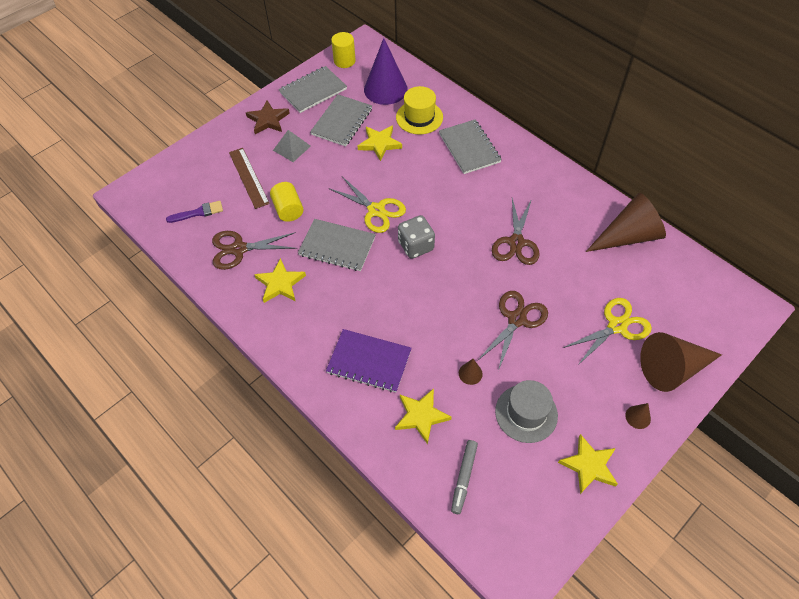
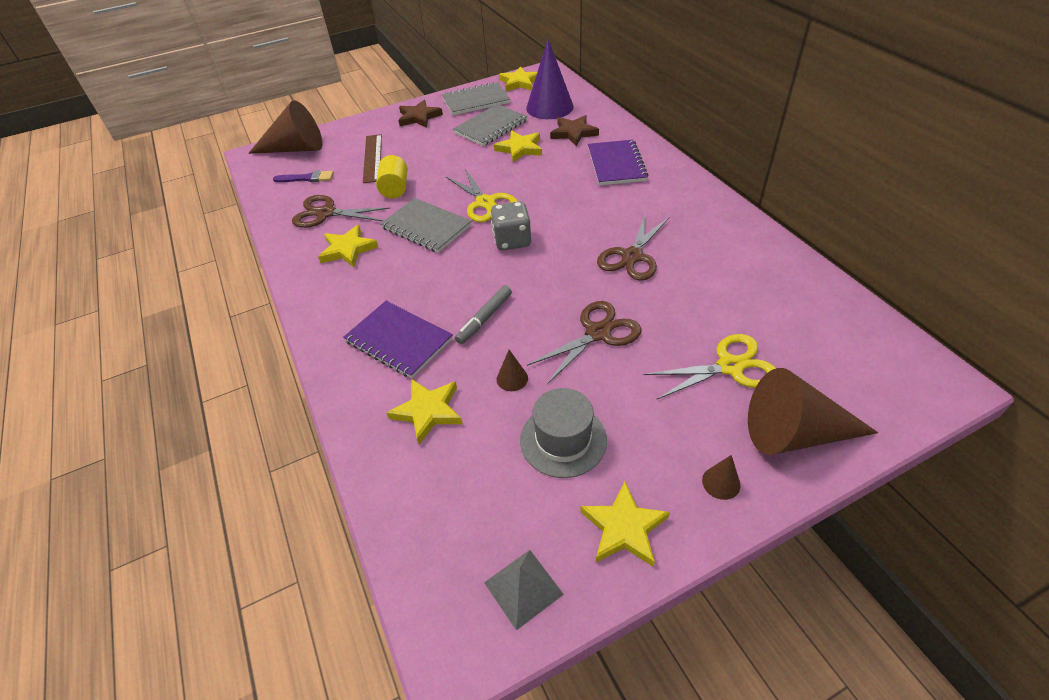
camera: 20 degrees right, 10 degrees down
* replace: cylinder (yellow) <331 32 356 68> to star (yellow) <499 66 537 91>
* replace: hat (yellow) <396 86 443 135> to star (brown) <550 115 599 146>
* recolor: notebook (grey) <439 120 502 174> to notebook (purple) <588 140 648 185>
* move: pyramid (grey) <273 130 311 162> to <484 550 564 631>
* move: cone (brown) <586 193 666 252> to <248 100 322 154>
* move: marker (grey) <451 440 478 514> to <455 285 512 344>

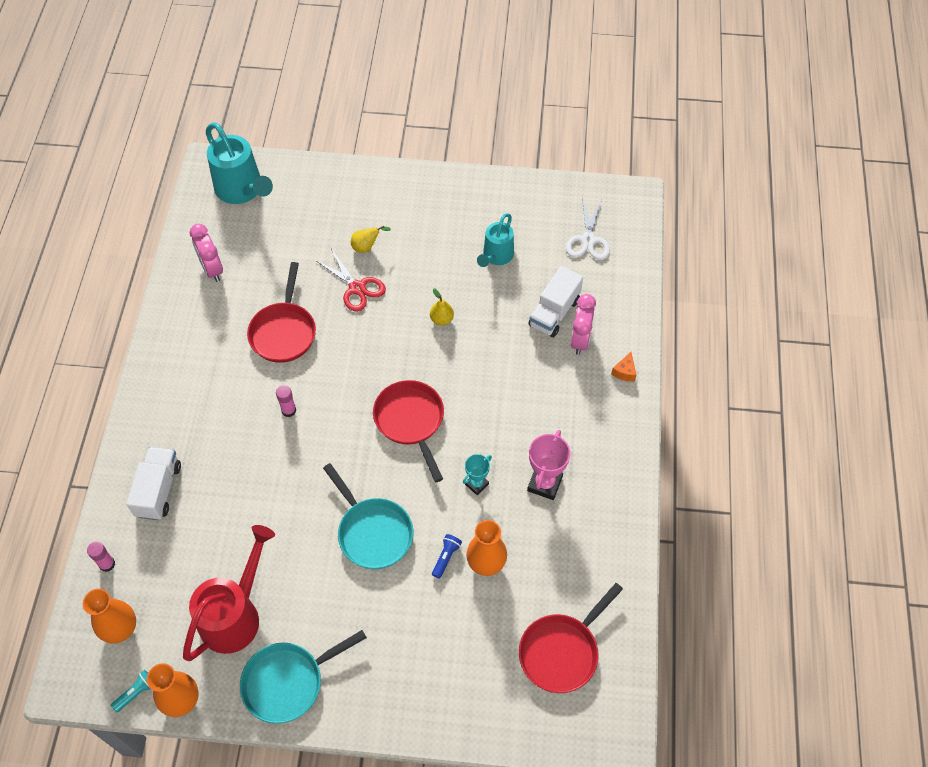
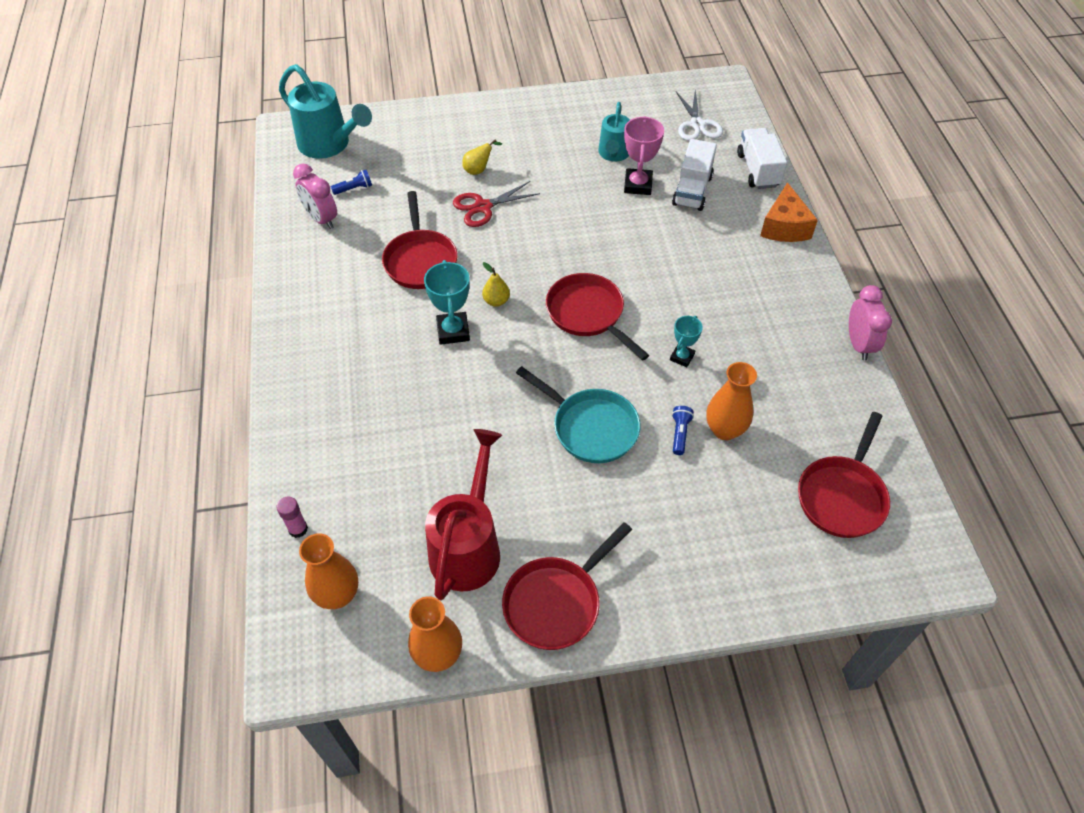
camera: 15 degrees left, 5 degrees down
* rotate: scissors (red) <315 249 386 312> = <453 181 540 227> 120 degrees clockwise
* move: pear (yellow) <430 288 454 325> to <482 262 510 307>
* move: clock (pink) <571 294 596 355> to <849 285 892 361>
* resize: cheese (orange) <611 352 636 381> = <760 182 818 242> x1.98
* replace: glue stick (pink) <276 385 296 417> to trophy (turquoise) <424 260 470 345>
* move: trophy (pink) <527 430 570 500> to <624 116 664 195>
* move: truck (white) <126 447 181 520> to <737 128 787 189>
* recolor: pan (turquoise) <240 630 367 724> to pan (red) <502 522 632 650>
* delete: flashlight (turquoise) <111 670 151 712>
* insert: flashlight (blue) <331 170 372 195>

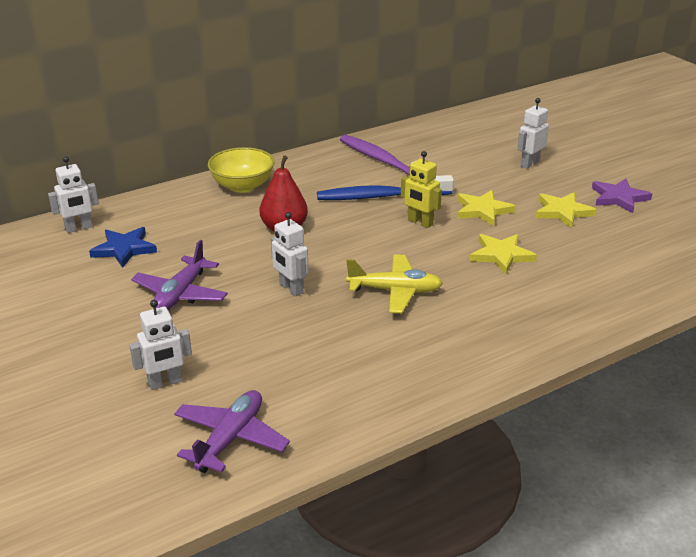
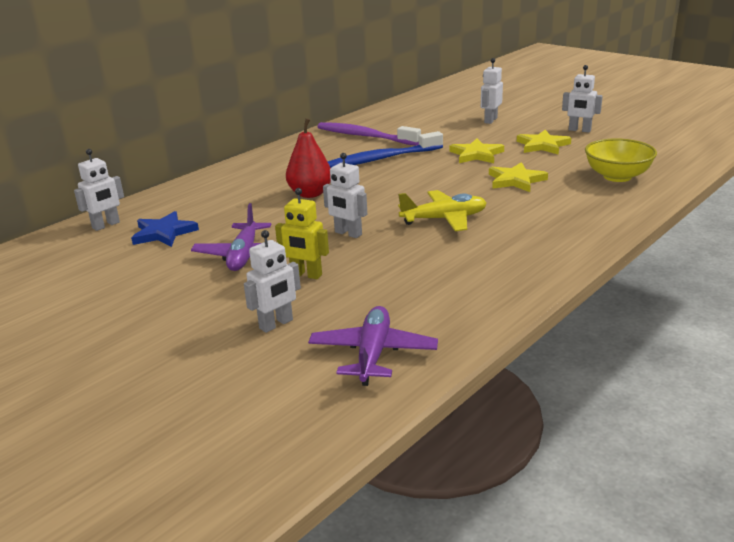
camera: 15 degrees left, 5 degrees down
* move: bowl (yellow) <208 147 275 193> to <585 138 657 182>
* move: robot (yellow) <401 151 442 228> to <275 188 329 279>
* replace: star (purple) <592 179 652 213> to robot (white) <562 65 603 132>

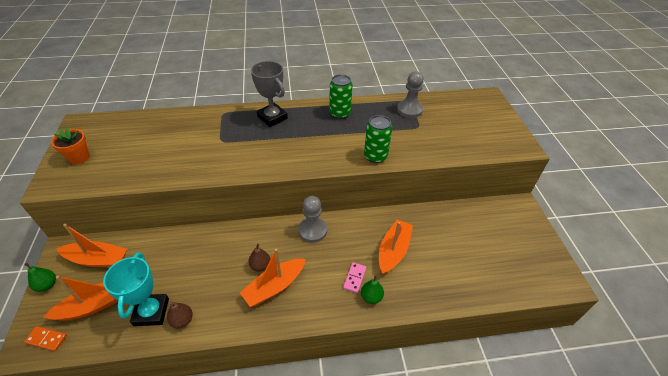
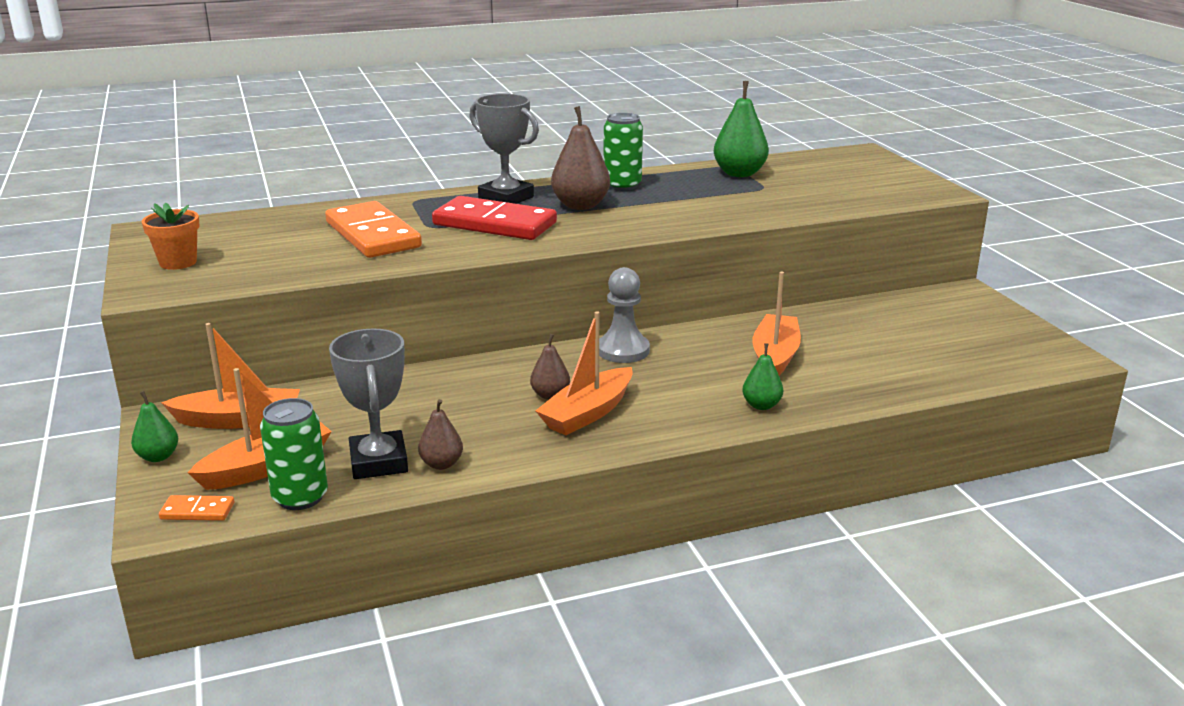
camera: 10 degrees left, 20 degrees down
* replace: pawn (grey) <397 71 424 118> to pear (green) <714 81 769 177>
* move: can (green) <364 115 392 163> to <260 398 328 510>
* recolor: trophy (turquoise) <103 252 169 326> to trophy (grey) <329 329 408 479>
* delete: domino (pink) <343 262 366 293>
* insert: pear (brown) <551 106 610 210>
* insert: domino (red) <432 196 557 240>
* insert: domino (orange) <325 201 422 258>

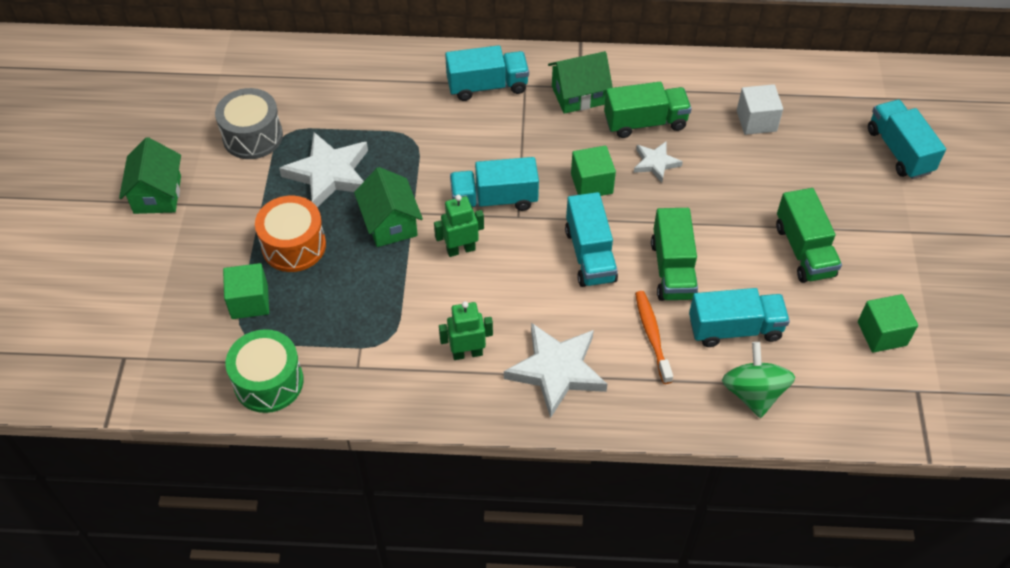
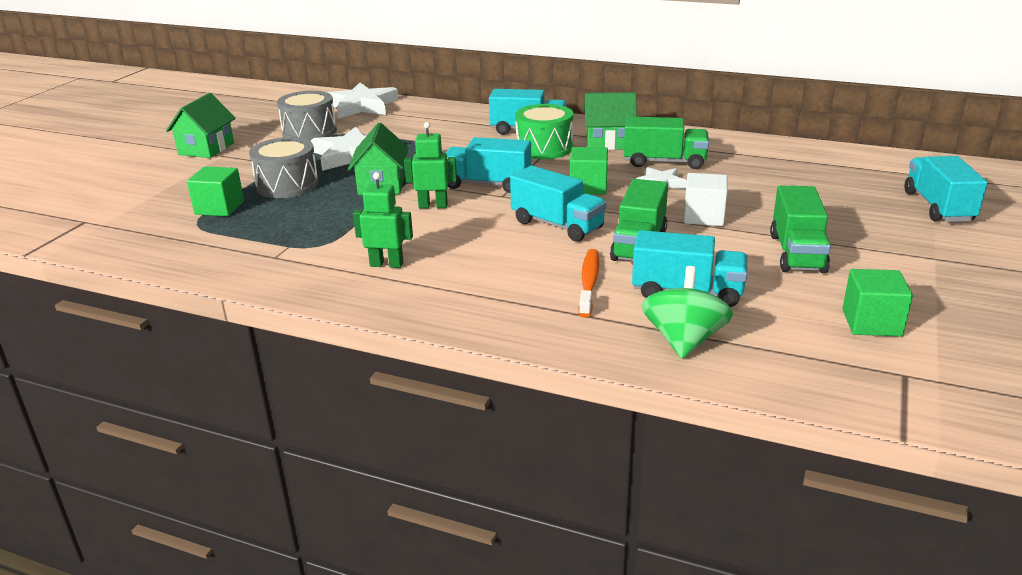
camera: 20 degrees right, 25 degrees down
* move: cube (white) <737 84 783 135> to <683 173 728 226>
* rotate: truck (turquoise) <565 192 618 287> = <510 166 607 242> 60 degrees counterclockwise
* recolor: drum (orange) <255 195 326 272> to drum (grey) <249 137 319 198>
* move: star (white) <504 323 607 418> to <327 83 399 118>
* move: drum (green) <226 329 304 413> to <515 104 573 159>

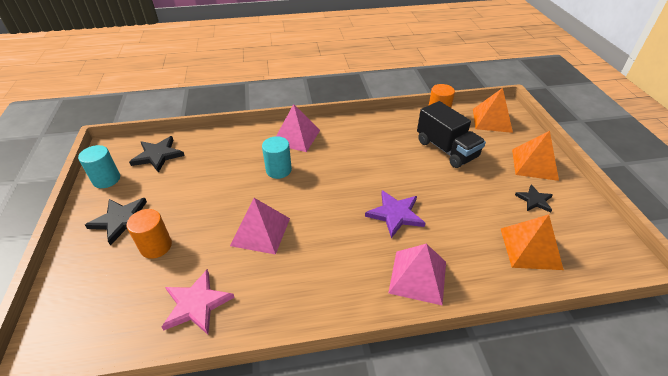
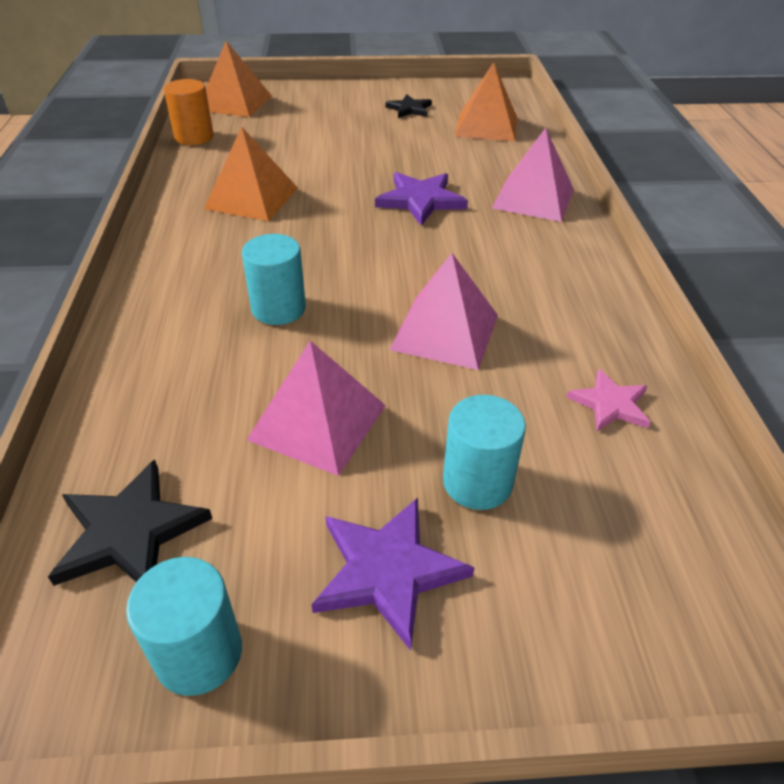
camera: 85 degrees left, 0 degrees up
* delete: truck (black) <417 101 486 168>
* move: pyramid (pink) <276 104 320 152> to <247 341 386 476>
* move: pyramid (orange) <512 131 559 181> to <204 126 298 221>
* recolor: star (black) <85 198 147 246> to star (purple) <311 498 475 651>
* recolor: cylinder (orange) <127 209 172 259> to cylinder (turquoise) <443 395 526 510>
* resize: star (pink) <162 269 235 335> = <566 369 650 432> x0.64

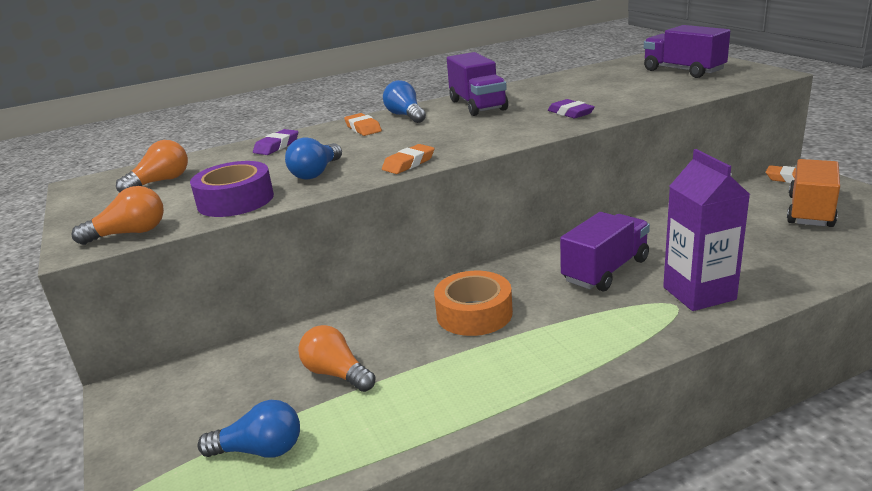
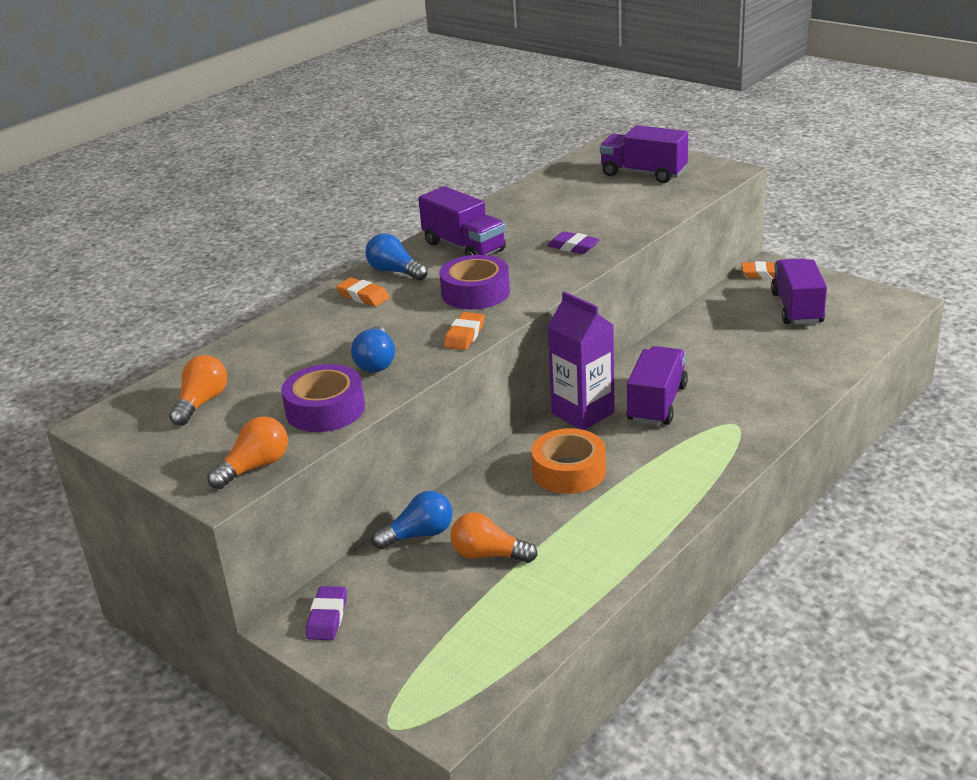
camera: 25 degrees left, 5 degrees up
* move: eraser (purple) <253 129 298 155> to <306 586 347 640>
* move: carton (purple) <663 149 750 311> to <547 292 615 430>
* recolor: truck (orange) <787 159 840 227> to truck (purple) <771 258 827 325>
* move: light bulb (blue) <198 400 300 458> to <372 491 453 549>
* insert: tape (purple) <439 255 510 309>

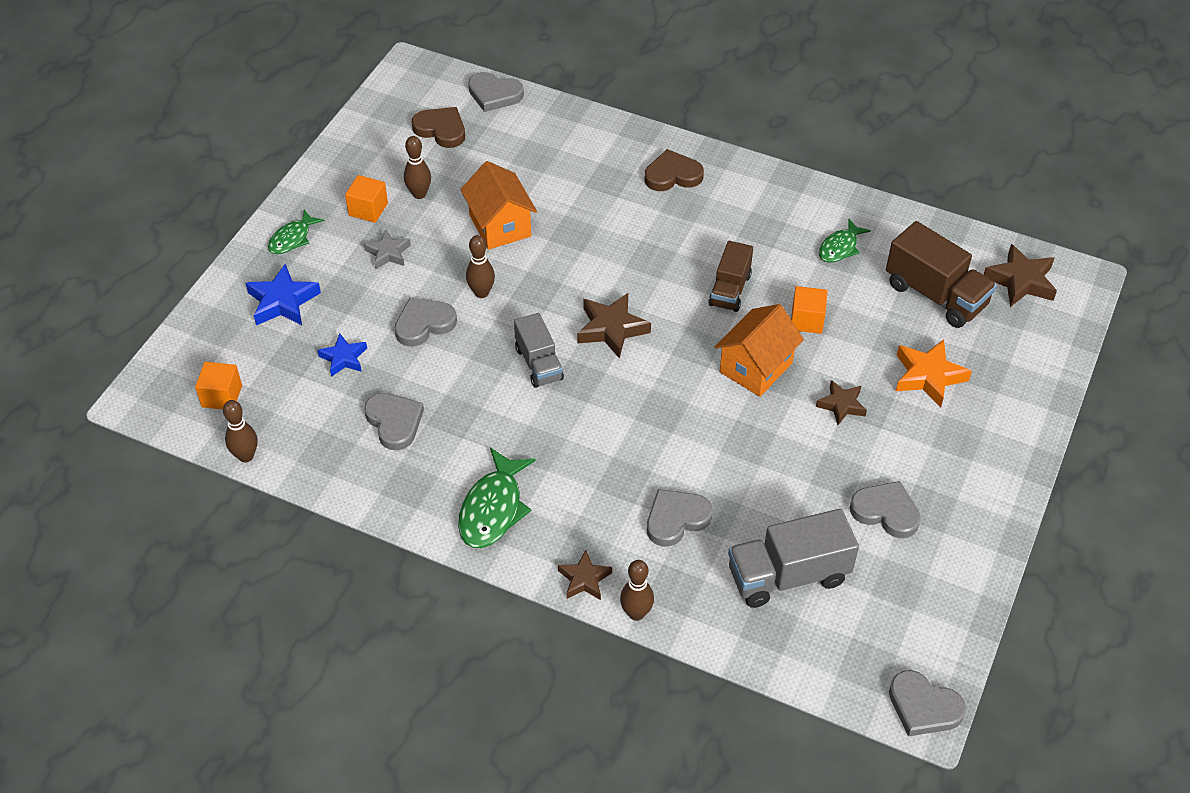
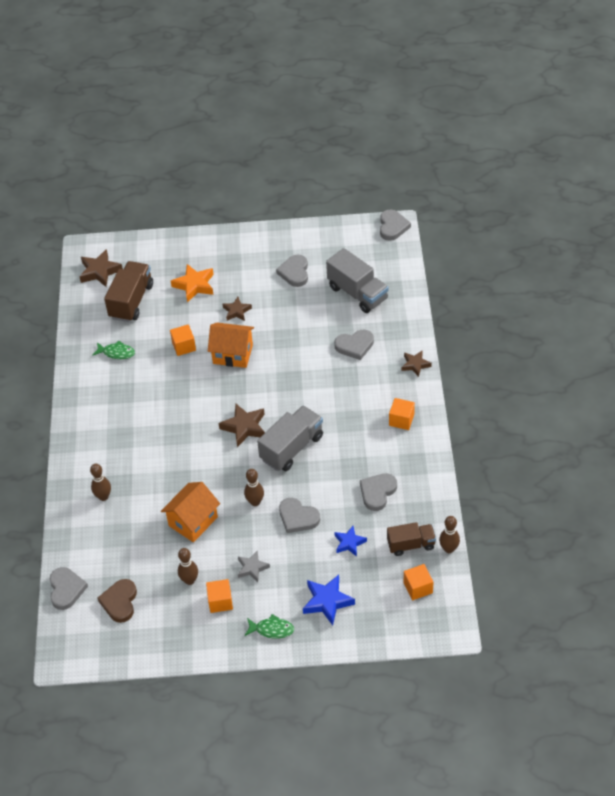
camera: 115 degrees left, 0 degrees up
* delete: heart (brown) <645 149 704 191>
* move: truck (brown) <708 241 753 312> to <387 522 436 556>
* resize: truck (grey) <514 313 564 388> = <257 405 323 471> x1.56
* replace: fish (green) <458 448 536 548> to cube (orange) <389 398 415 430>
* rotate: heart (grey) <647 489 713 547> = <334 330 374 360> 45 degrees counterclockwise
* move: bowling pin (brown) <620 560 654 621> to <90 464 111 501>

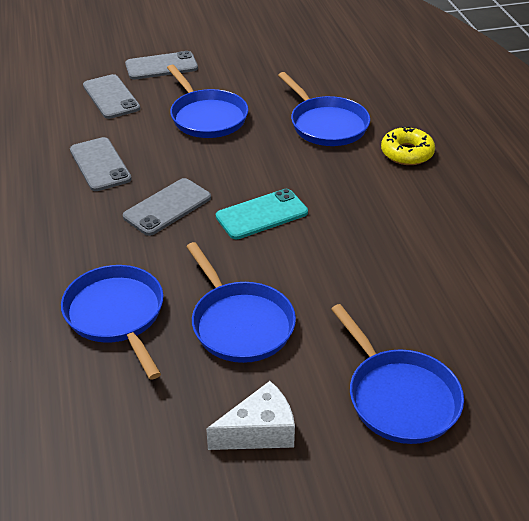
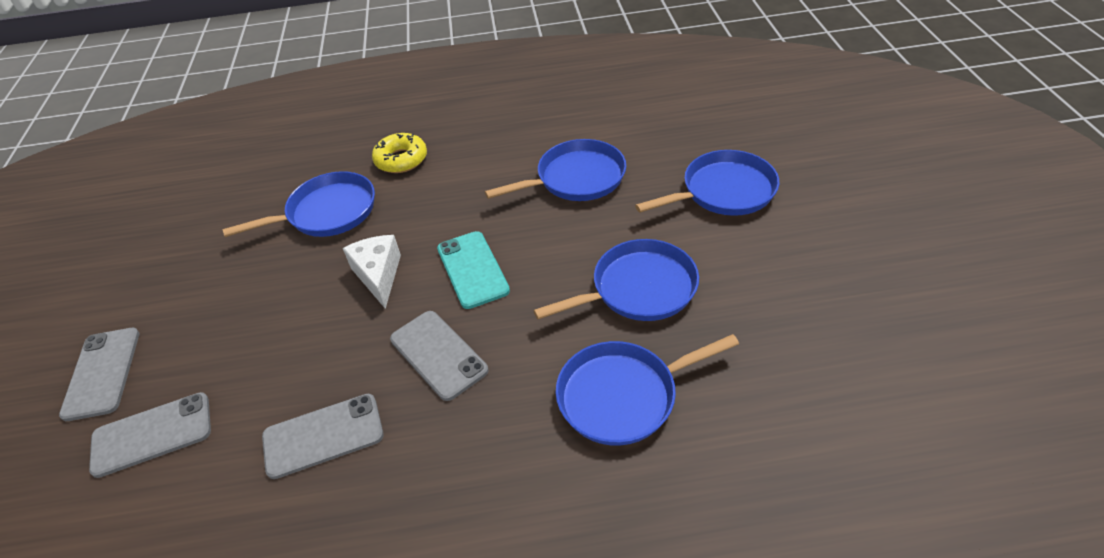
camera: 80 degrees left, 5 degrees up
* move: pan (blue) <167 65 248 138> to <485 139 626 201>
* move: cheese (white) <206 381 295 450> to <343 235 401 309>

